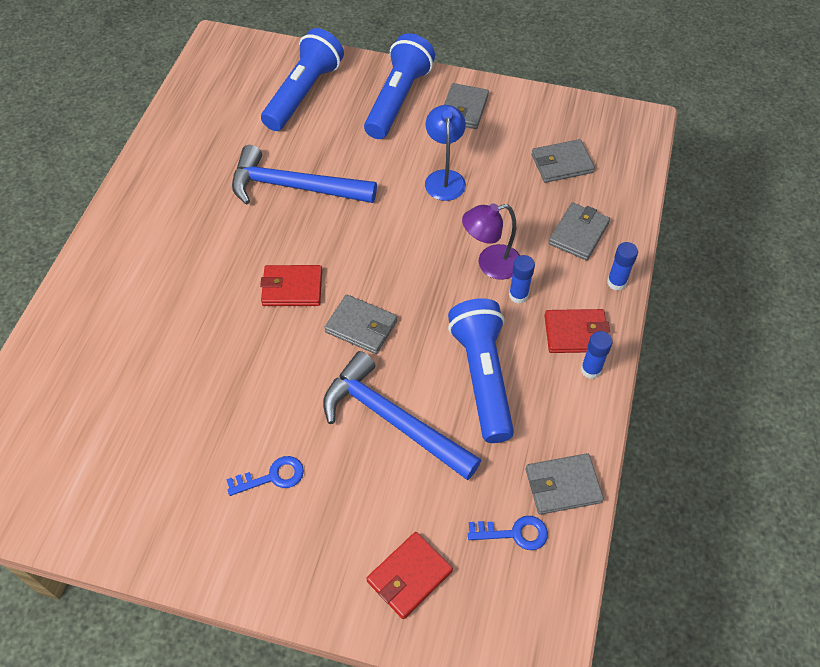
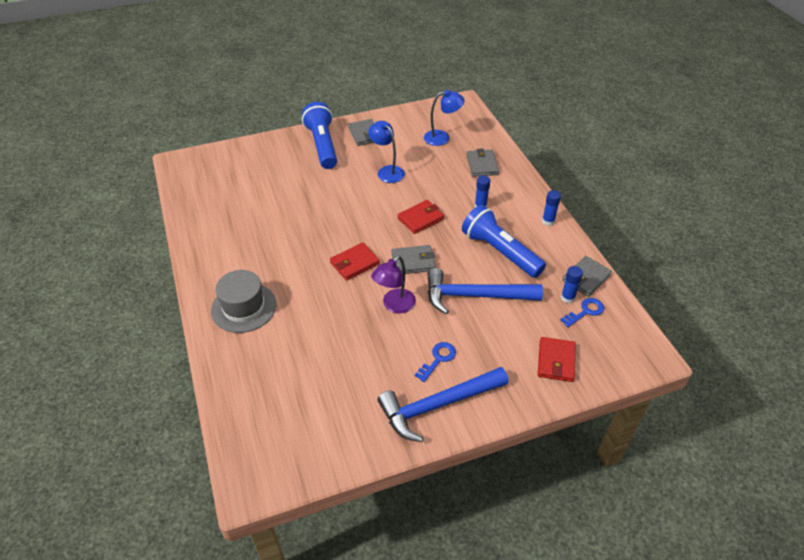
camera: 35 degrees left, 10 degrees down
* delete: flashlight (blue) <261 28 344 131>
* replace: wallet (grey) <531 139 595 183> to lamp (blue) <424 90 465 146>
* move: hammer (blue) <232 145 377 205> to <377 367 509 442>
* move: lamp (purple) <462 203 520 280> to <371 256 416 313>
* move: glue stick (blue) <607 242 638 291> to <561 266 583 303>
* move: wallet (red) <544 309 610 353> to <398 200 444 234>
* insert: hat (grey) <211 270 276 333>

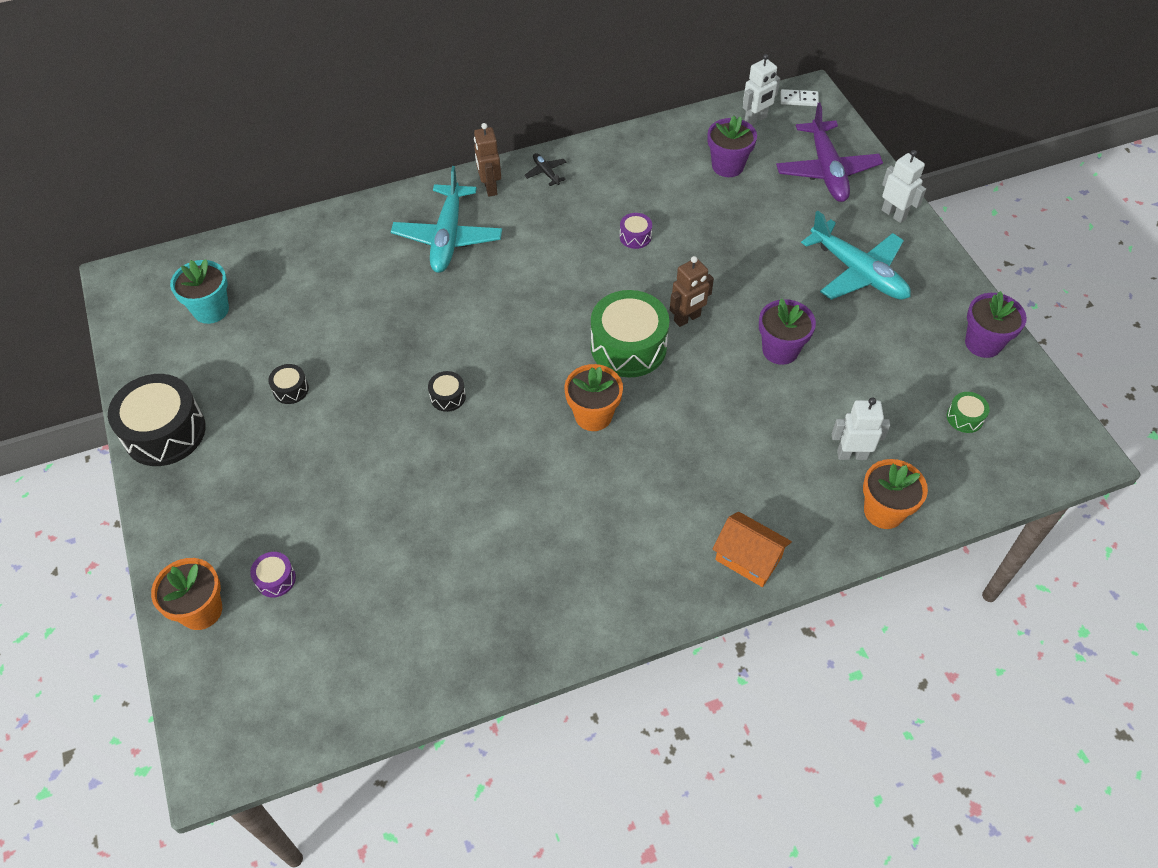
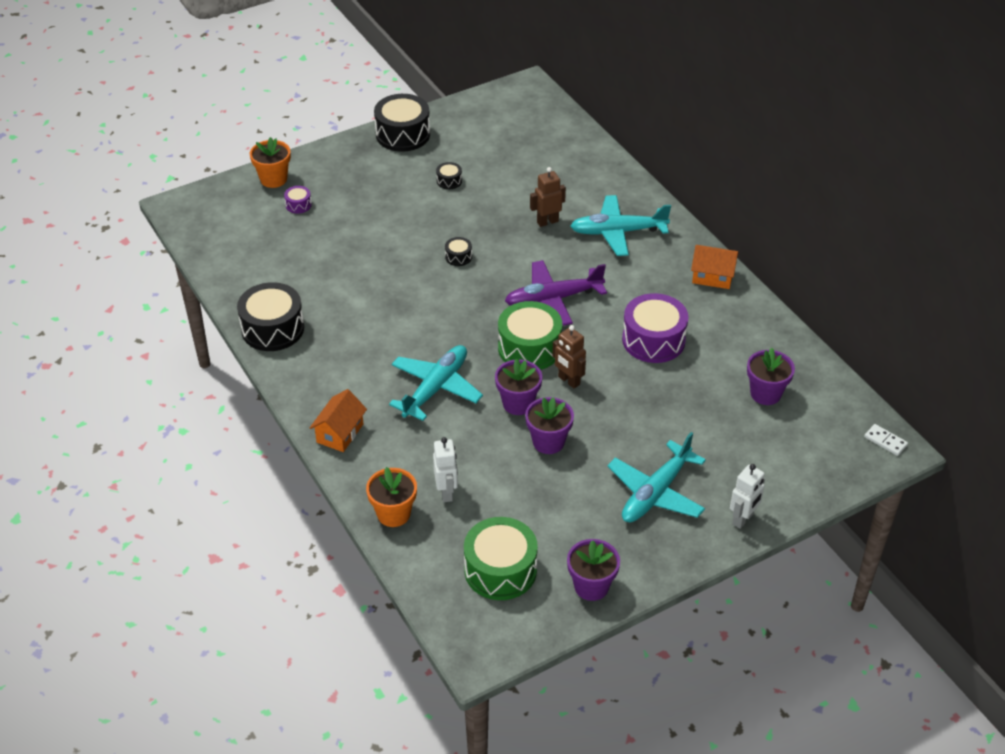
camera: 80 degrees right, 10 degrees down
* delete: robot (white) <743 54 780 125>
* rotate: domino (white) <781 89 819 106> = <864 424 908 456> 45 degrees counterclockwise
* move: plane (purple) <776 103 883 202> to <505 260 607 326>
* move: robot (brown) <474 123 501 197> to <530 167 566 227>
* replace: plane (black) <524 153 567 186> to house (orange) <691 245 738 289>
* resize: drum (purple) <620 213 652 249> = <622 293 689 363> x2.21
* delete: flower pot (turquoise) <170 259 229 324>
* delete: flower pot (orange) <564 364 623 431>
* resize: drum (green) <947 392 990 433> = <464 517 538 600> x2.21
* insert: drum (black) <237 282 304 351>
* insert: plane (turquoise) <389 345 483 421>
* insert: flower pot (purple) <495 358 542 415>

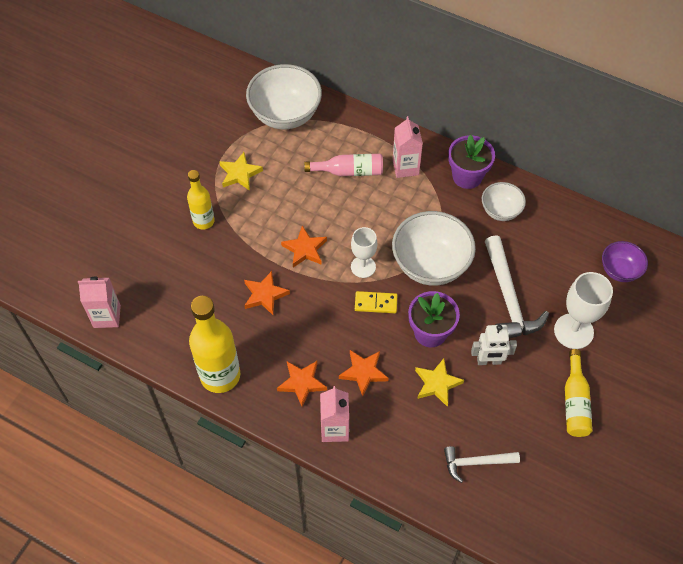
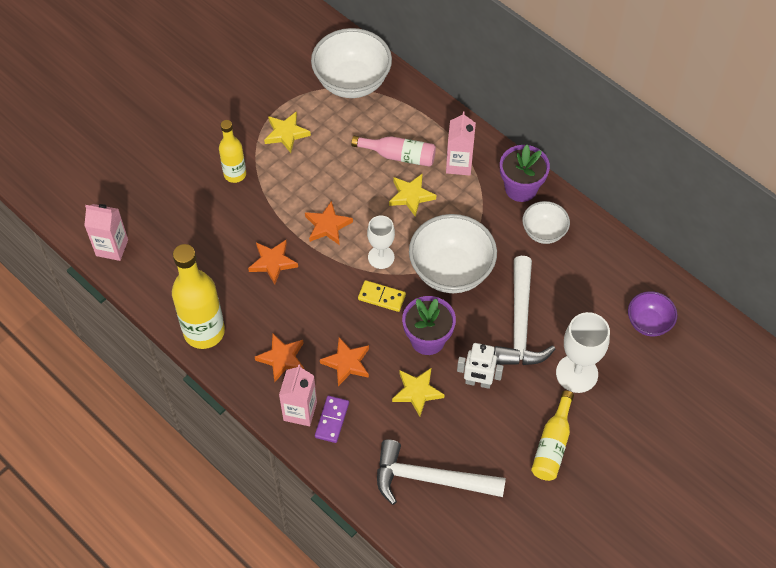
camera: 15 degrees right, 0 degrees up
* resize: hammer (white) <444 446 520 483> = <377 439 506 505> x1.68
* insert: star (yellow) <389 173 436 217>
* insert: domino (purple) <315 396 349 443>

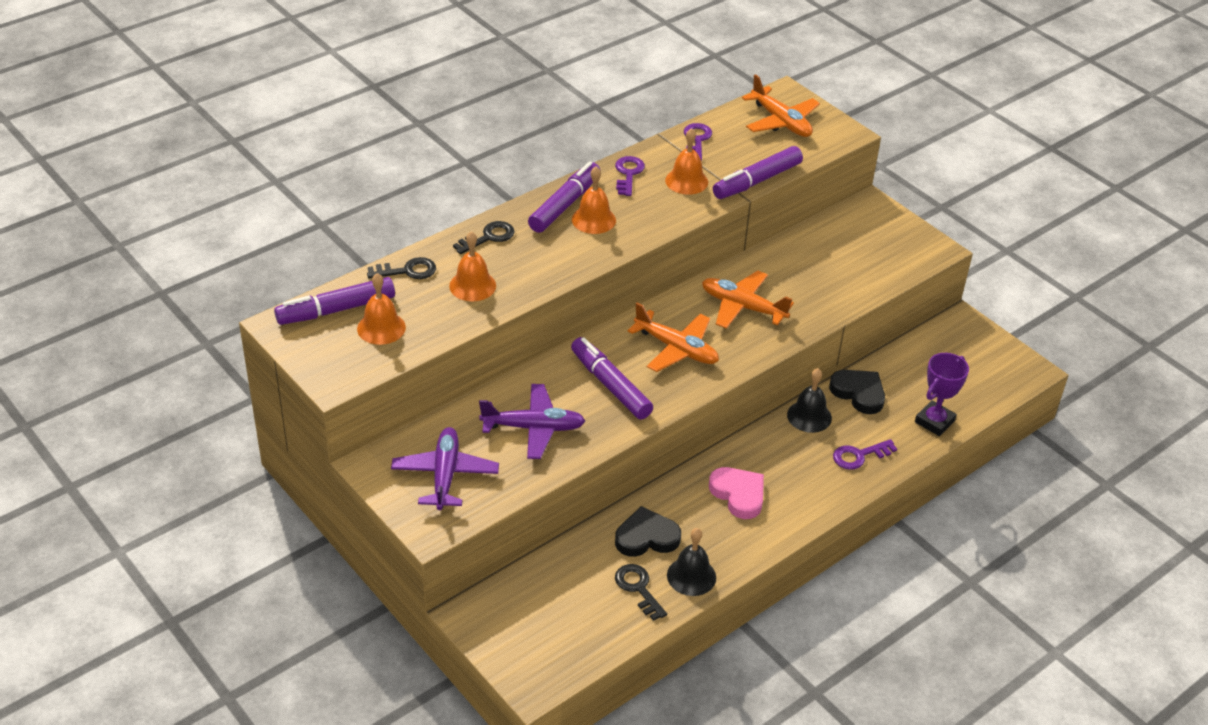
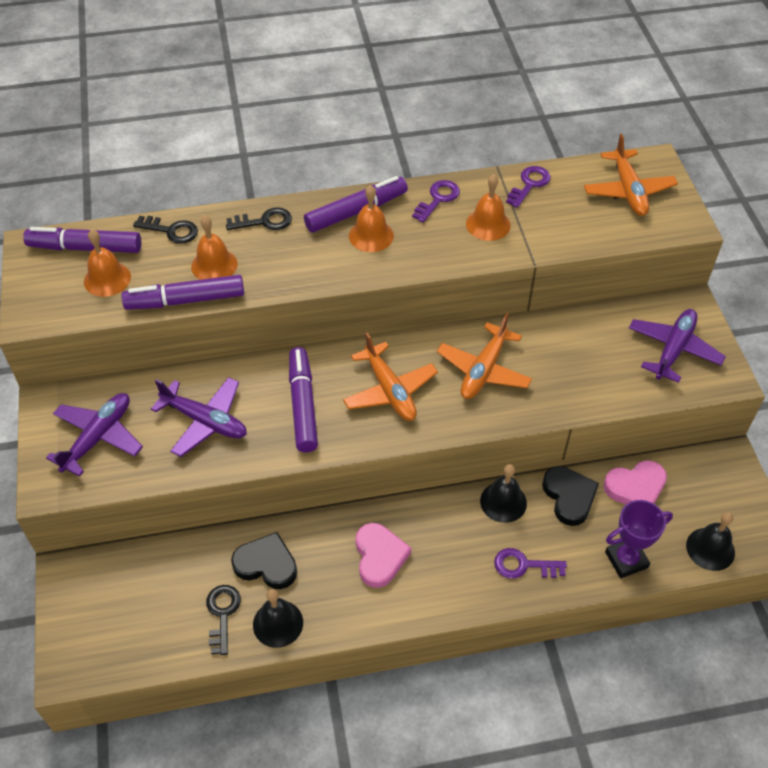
camera: 30 degrees right, 10 degrees up
* move: marker (purple) <713 146 803 199> to <122 275 244 310>
* rotate: plane (orange) <702 270 794 329> = <437 313 532 399> 120 degrees counterclockwise
* insert: plane (purple) <629 309 726 383>
* insert: heart (pink) <604 460 667 504>
* insert: bell (black) <686 512 735 571>

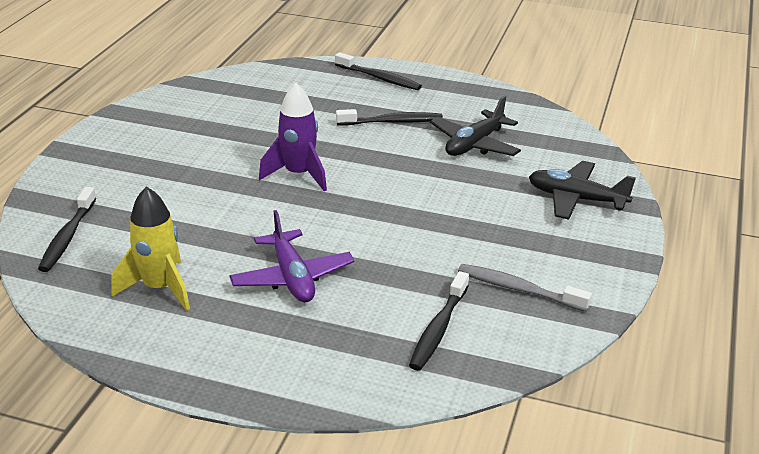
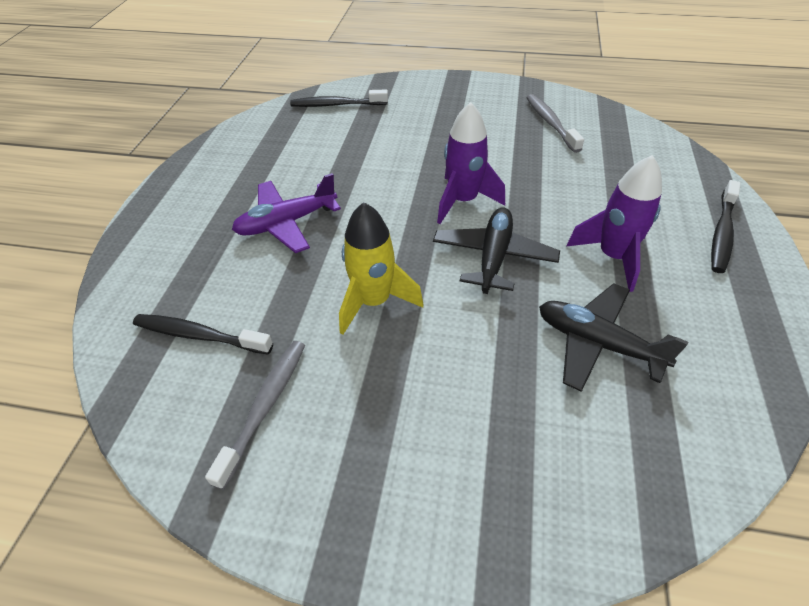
camera: 85 degrees right, 15 degrees up
* replace: toothbrush (black) <336 109 443 125> to rocket (purple) <567 155 662 292>
* move: plane (black) <529 161 636 220> to <433 207 560 294>
* move: rocket (yellow) <111 186 190 311> to <339 202 424 335>
* insert: toothbrush (grey) <526 94 584 153>

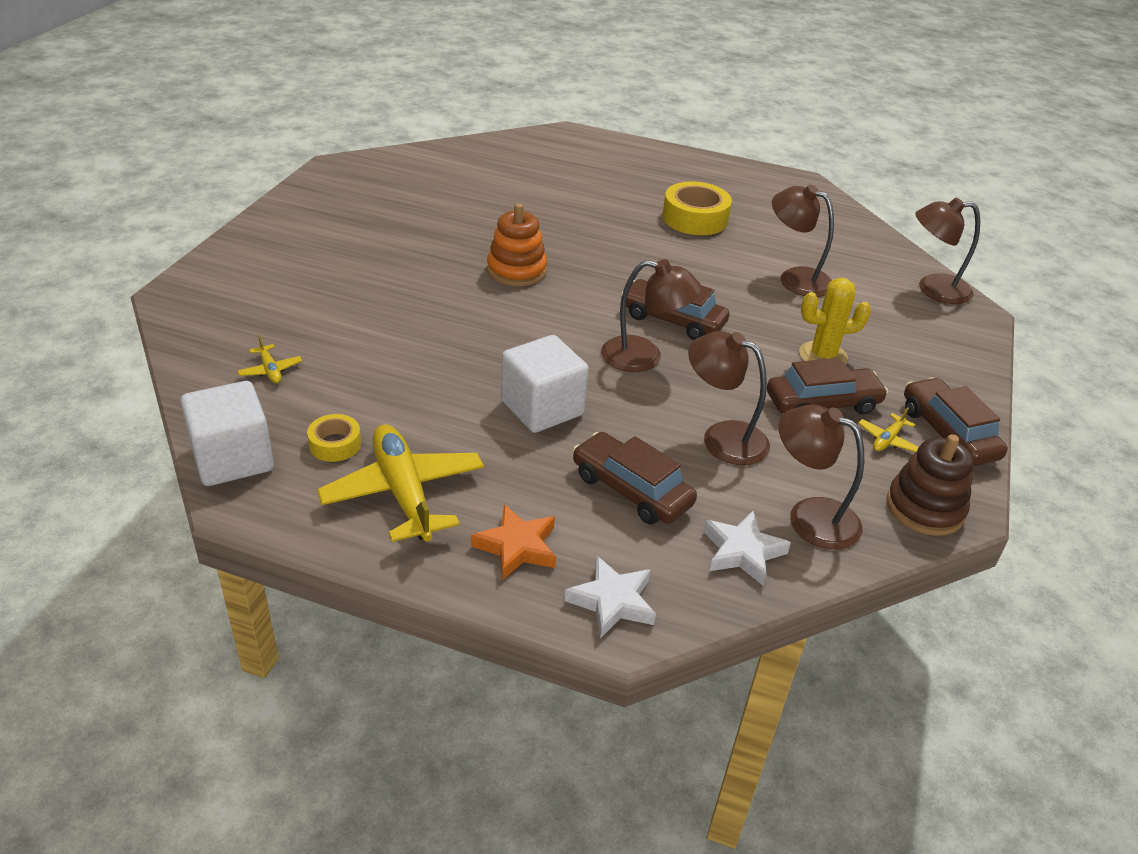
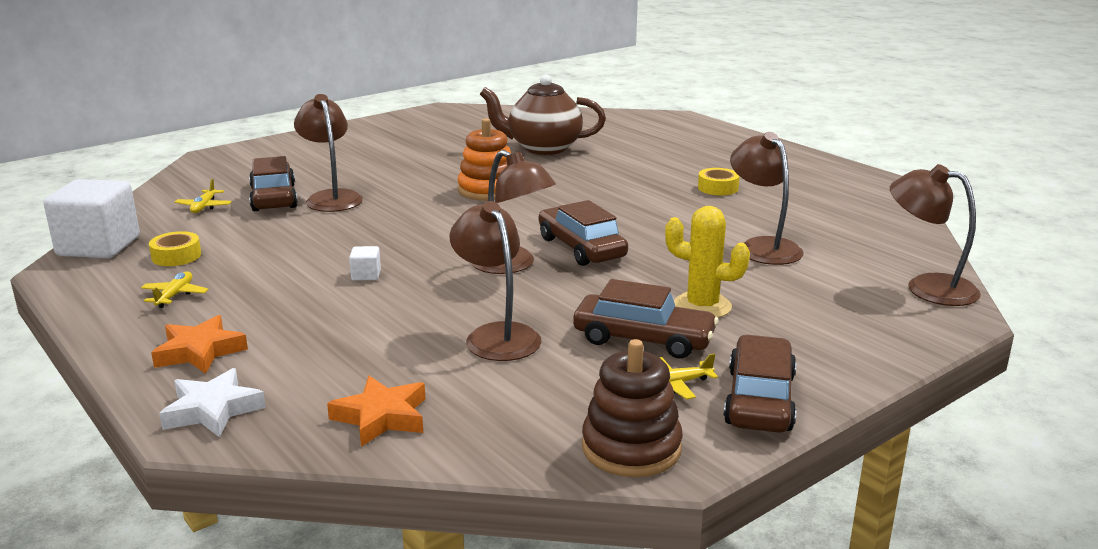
camera: 35 degrees right, 15 degrees down
* resize: tape (yellow) <662 182 732 235> = <698 168 740 195> x0.55
* resize: cube (white) <501 335 589 433> = <349 246 381 281> x0.41
* move: lamp (brown) <779 405 864 549> to <294 94 363 212>
* resize: plane (yellow) <317 424 484 542> = <141 271 209 308> x0.43
* move: car (brown) <573 432 697 524> to <249 156 298 211>
* recolor: star (white) <703 511 791 585> to star (orange) <327 376 425 447>
* insert: teapot (brown) <480 75 606 155>

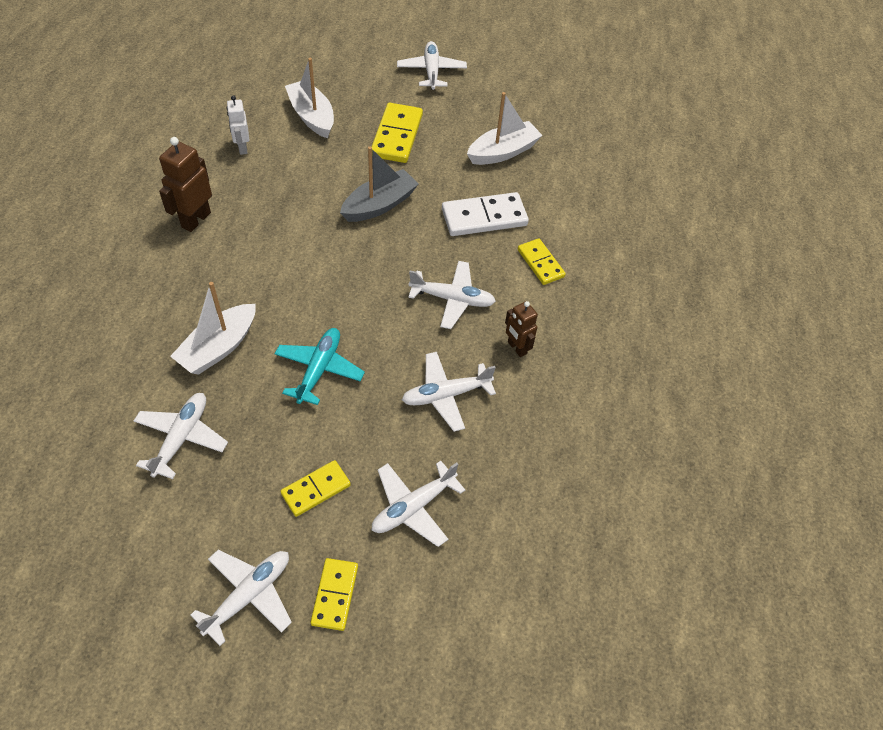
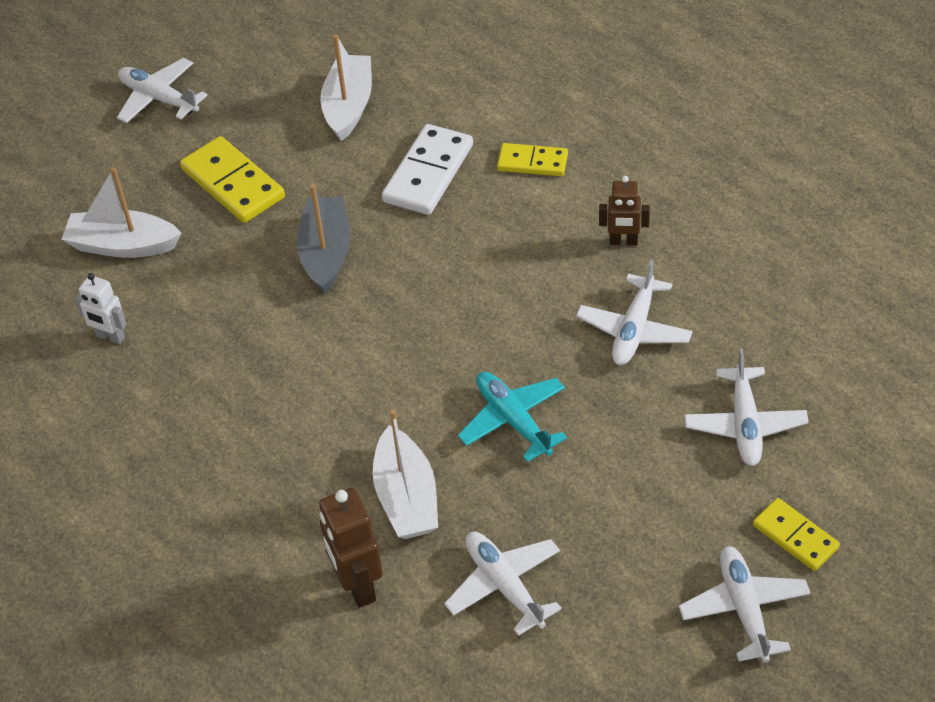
camera: 45 degrees left, 5 degrees down
* move: robot (brown) <159 137 212 232> to <319 488 383 608>
* delete: plane (white) <408 261 496 329>
* delete: domino (yellow) <280 460 351 517>

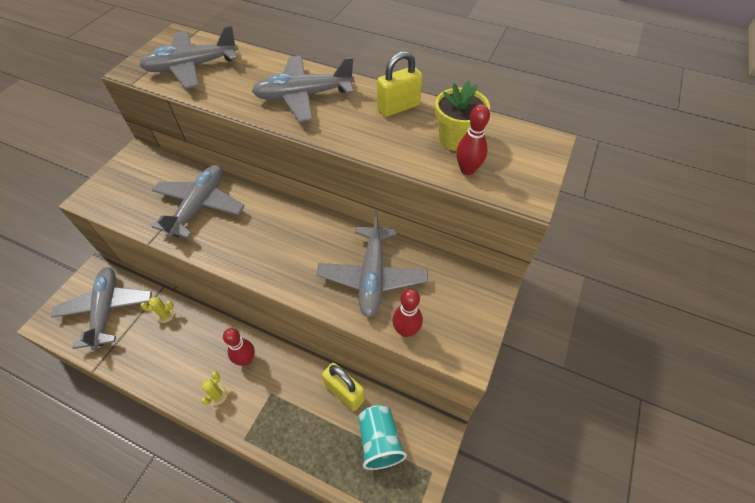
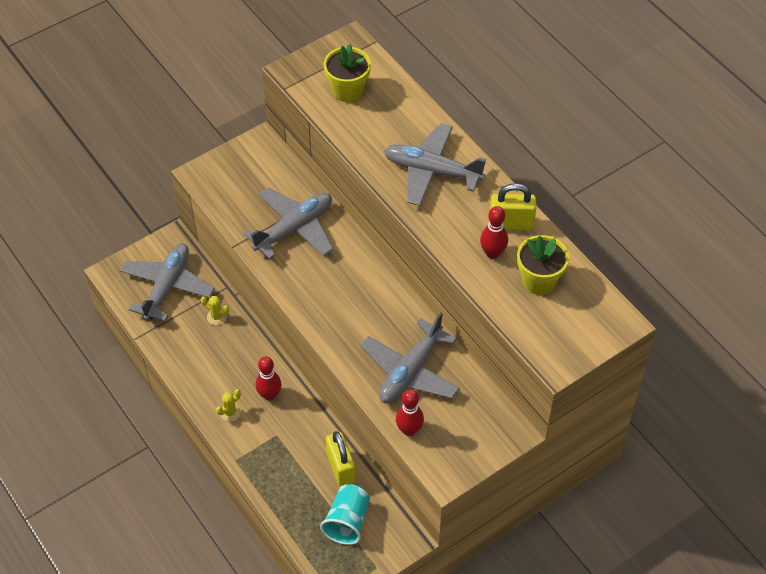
camera: 30 degrees right, 0 degrees up
* replace: plane (grey) <139 25 238 89> to flower pot (yellow) <324 44 371 102>
* move: bowling pin (red) <456 104 490 175> to <480 206 508 259>

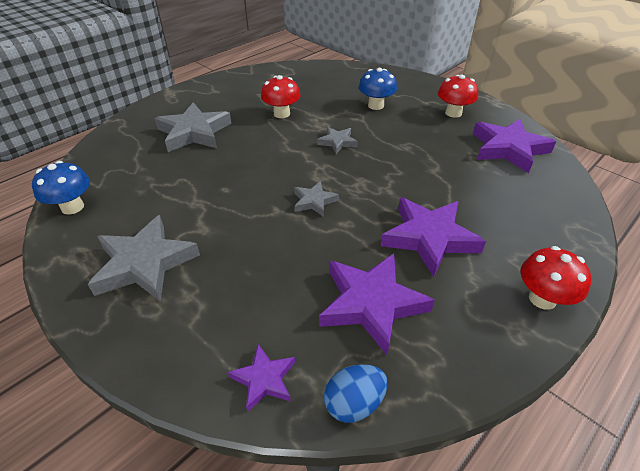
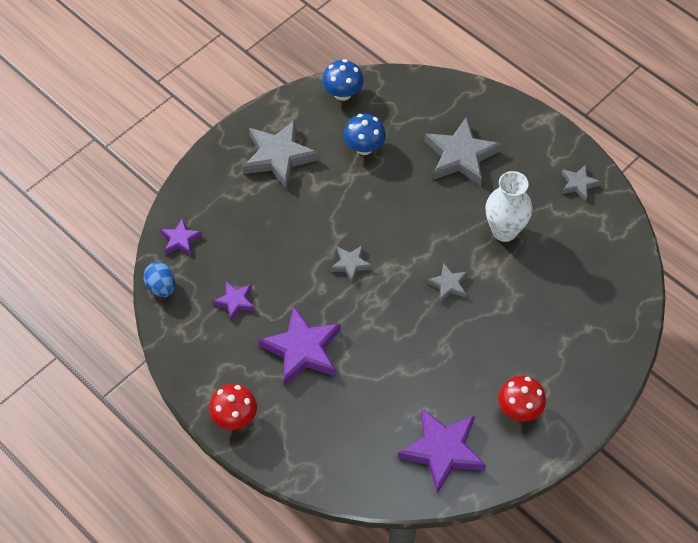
camera: 90 degrees right, 15 degrees up
* move: mushroom (blue) <359 68 397 110> to <344 114 386 155>
* replace: mushroom (red) <261 75 300 118> to vase (white) <486 171 532 242>
* resize: star (purple) <319 253 435 355> = <212 282 255 321> x0.52
* insert: star (grey) <561 164 601 201>

